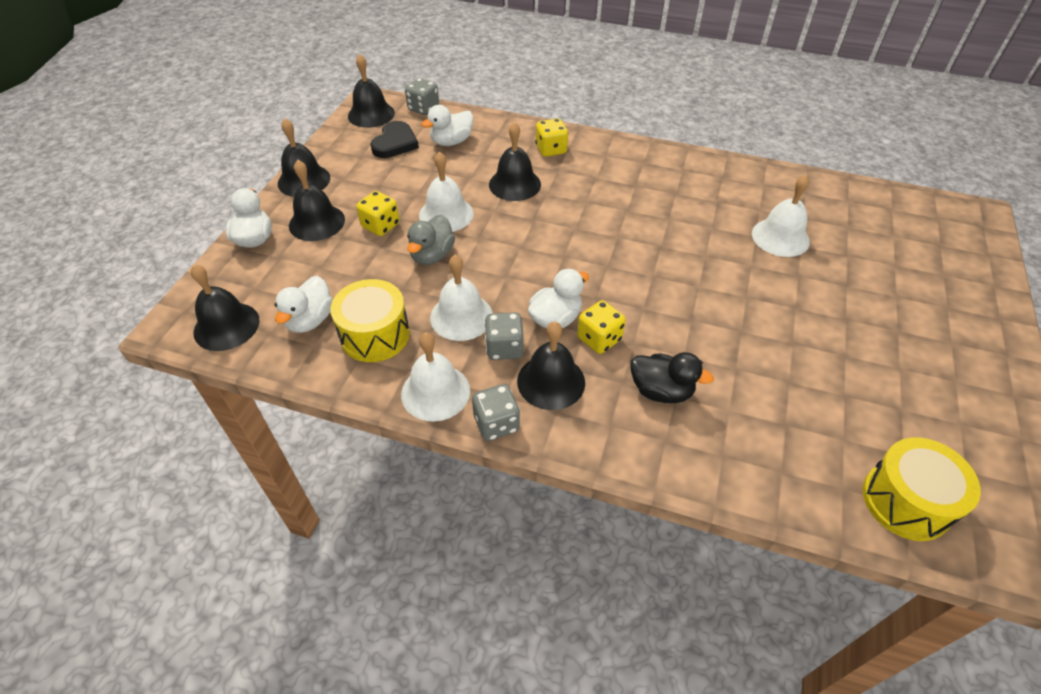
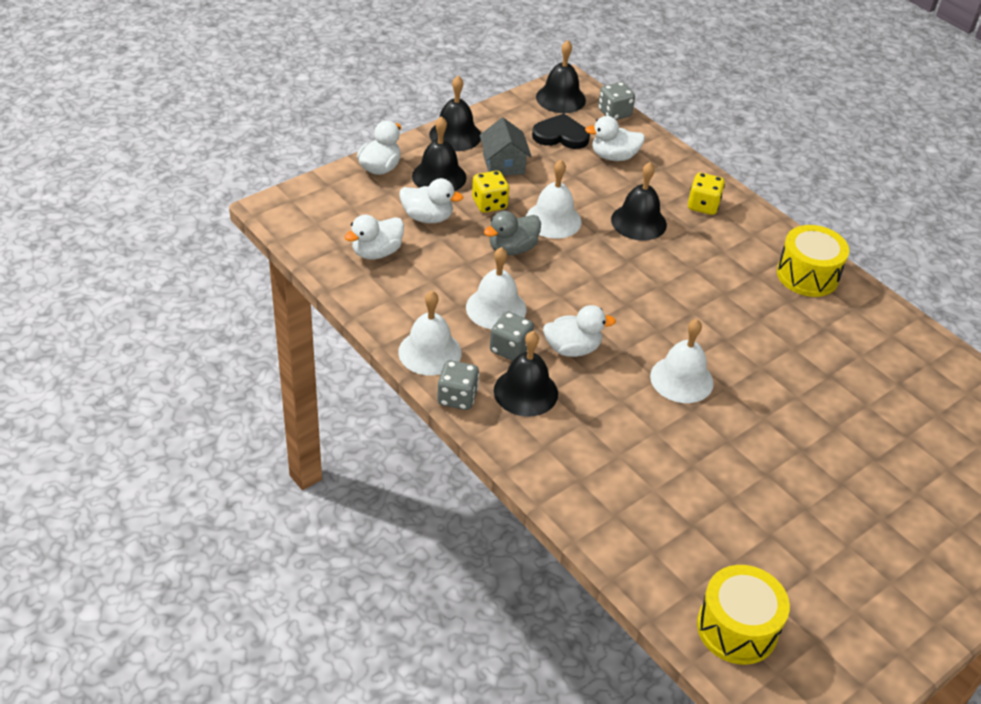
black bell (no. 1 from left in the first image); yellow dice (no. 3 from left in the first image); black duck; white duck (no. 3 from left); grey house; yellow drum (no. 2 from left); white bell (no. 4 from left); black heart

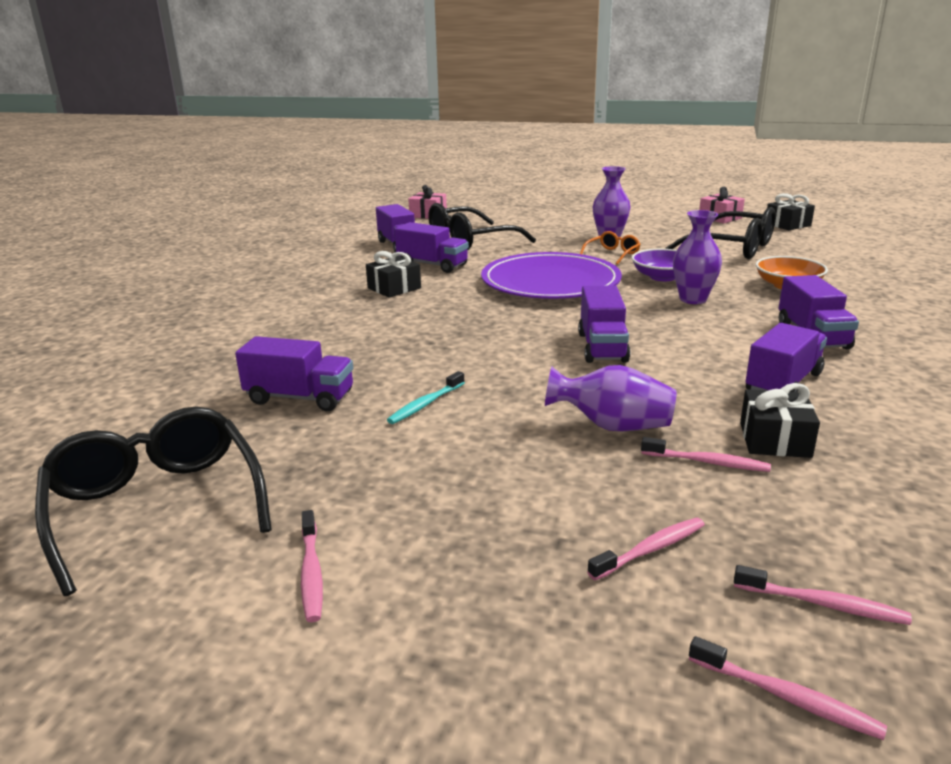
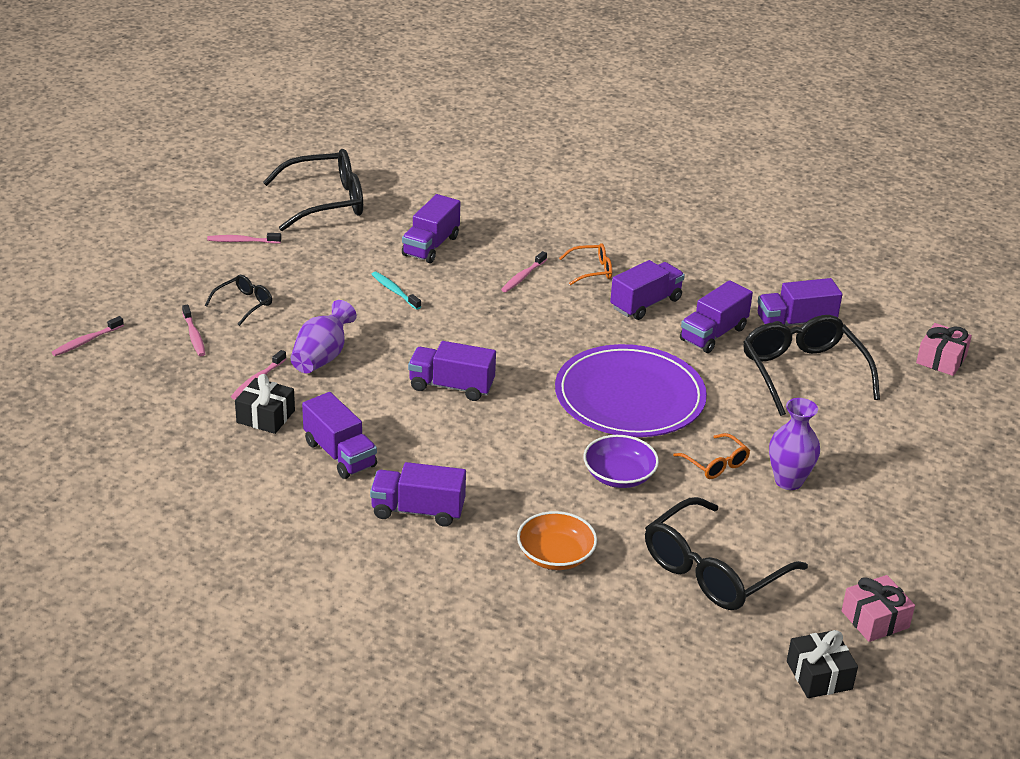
purple vase (no. 3 from left in the first image); black glasses (no. 1 from left); orange glasses (no. 1 from left); pink toothbrush (no. 5 from left); purple truck (no. 5 from left)

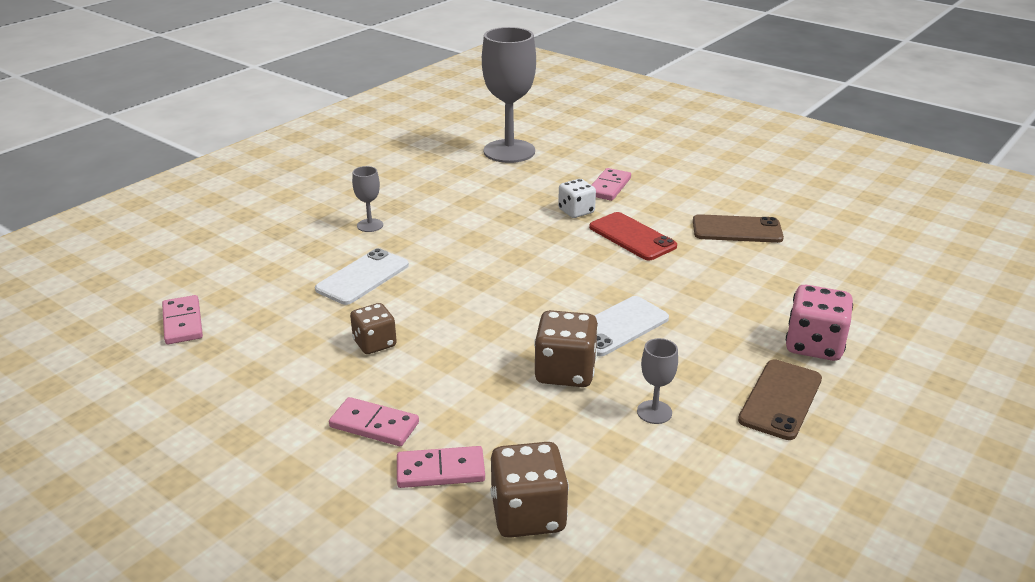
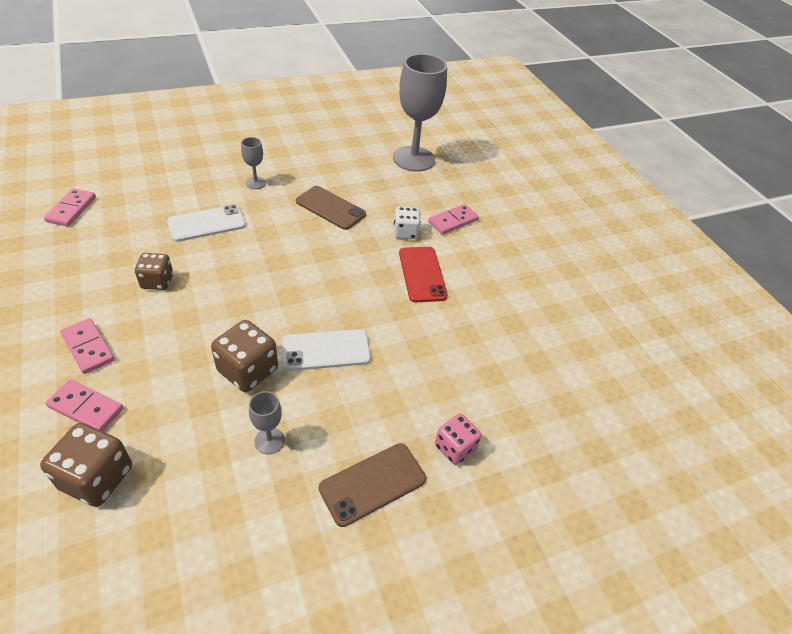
brown phone (no. 1 from left); pink dice

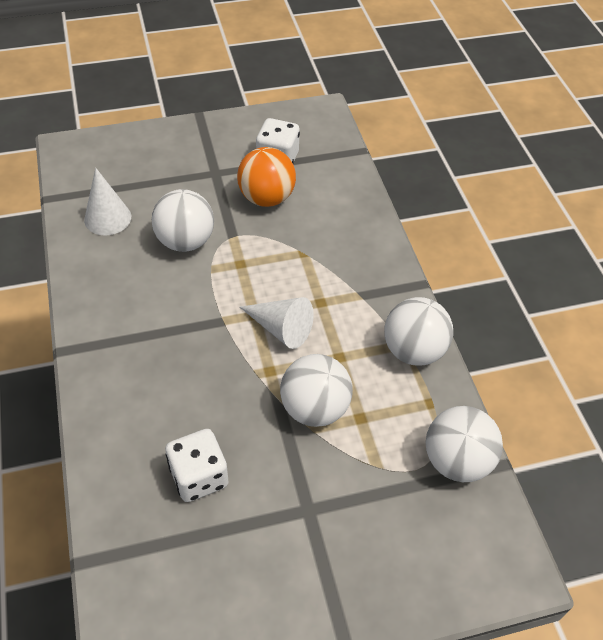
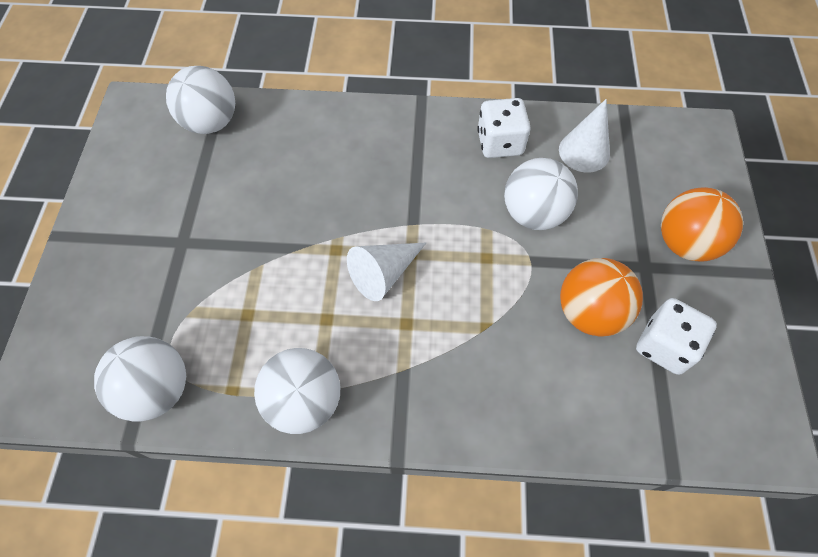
orange ball (no. 2 from left); white dice (no. 1 from left); white ball (no. 2 from left)

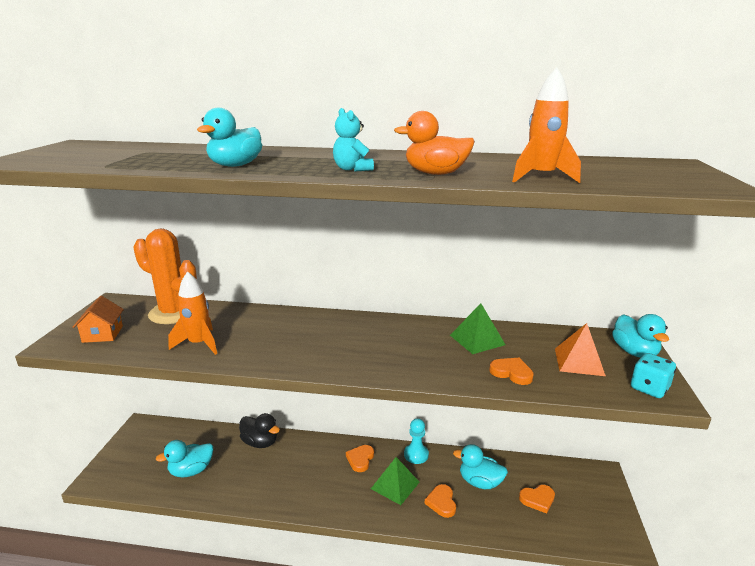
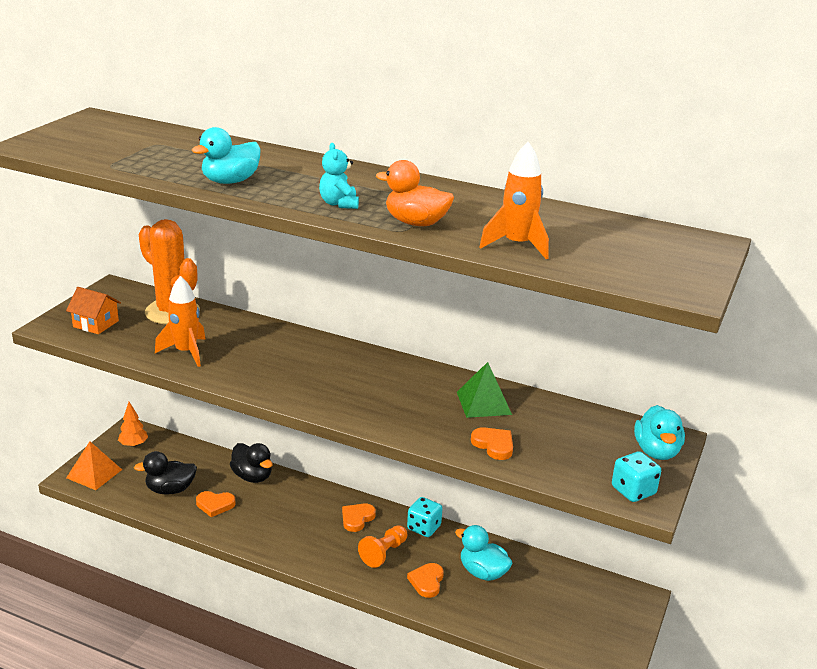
orange tree; orange heart (no. 1 from left); orange pyramid; orange pawn; turquoise dice (no. 1 from left); black duck (no. 1 from left); orange house

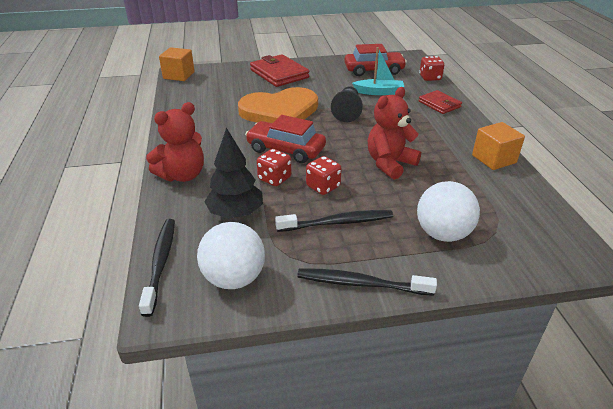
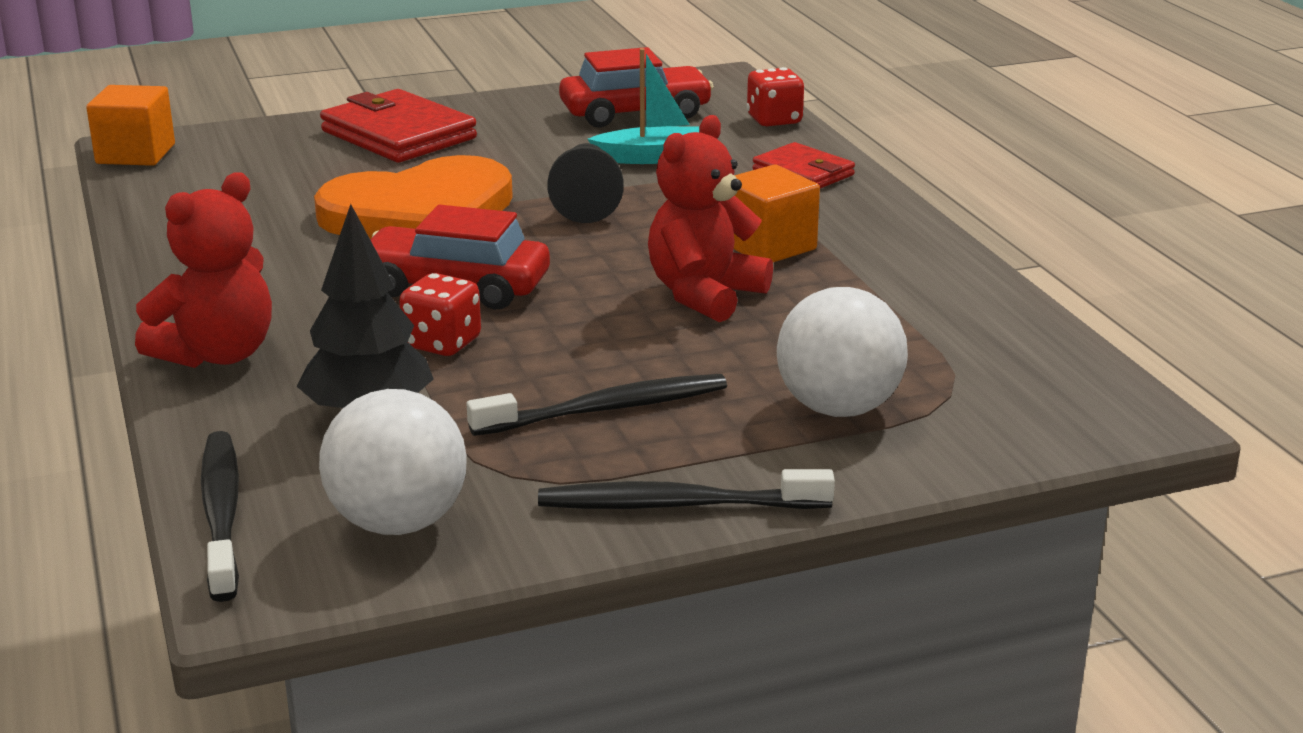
red dice (no. 2 from left in the first image); orange cube (no. 2 from left)

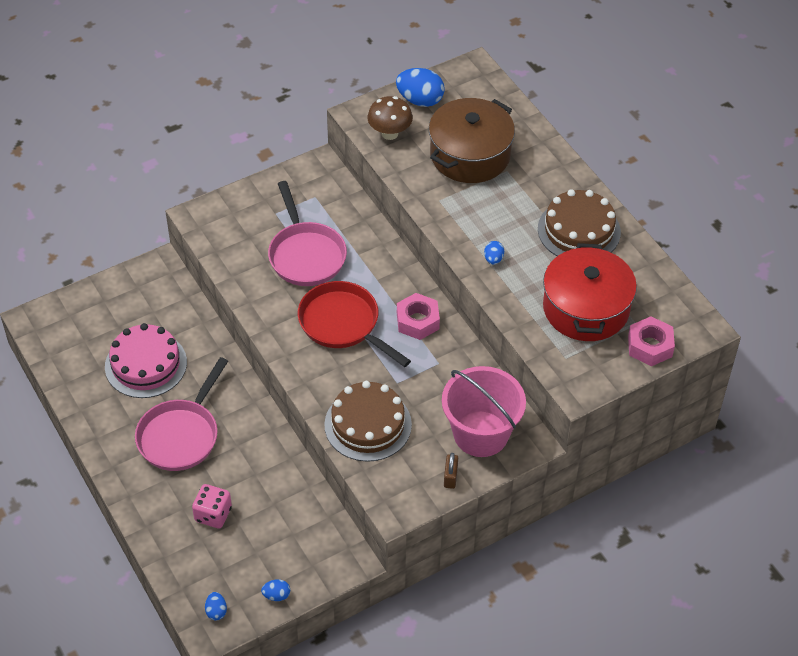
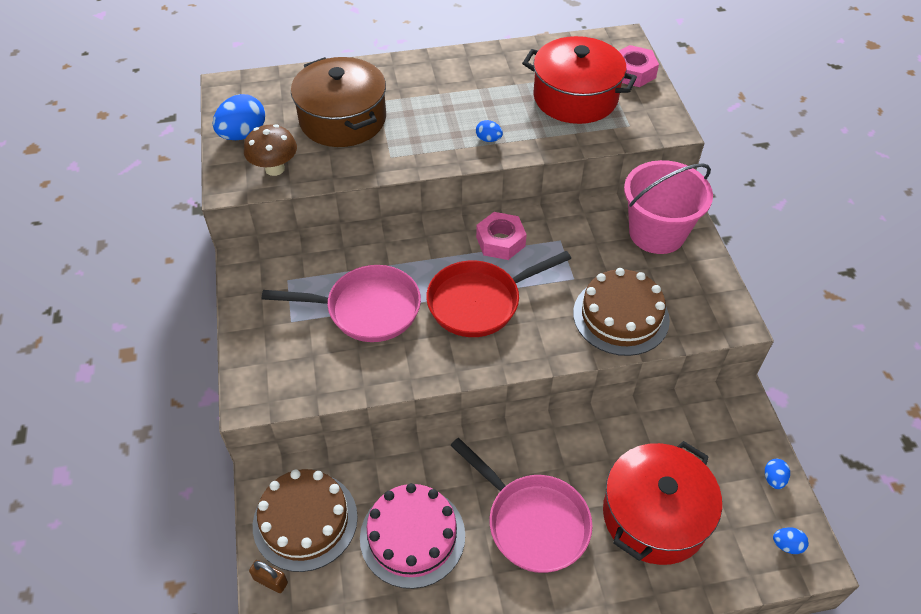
brown padlock; brown cake (no. 1 from left); red pot (no. 2 from left)

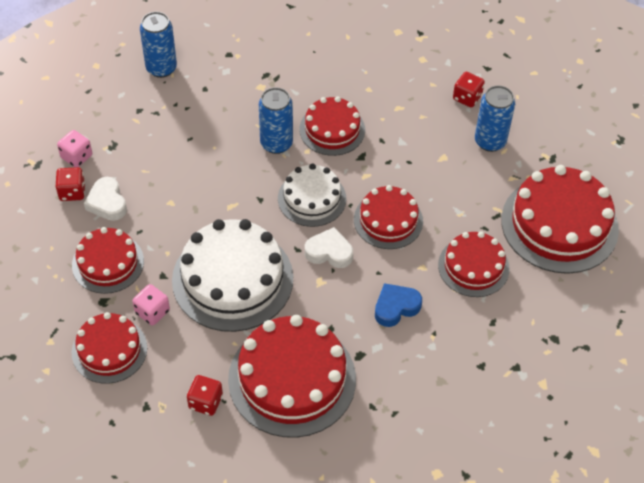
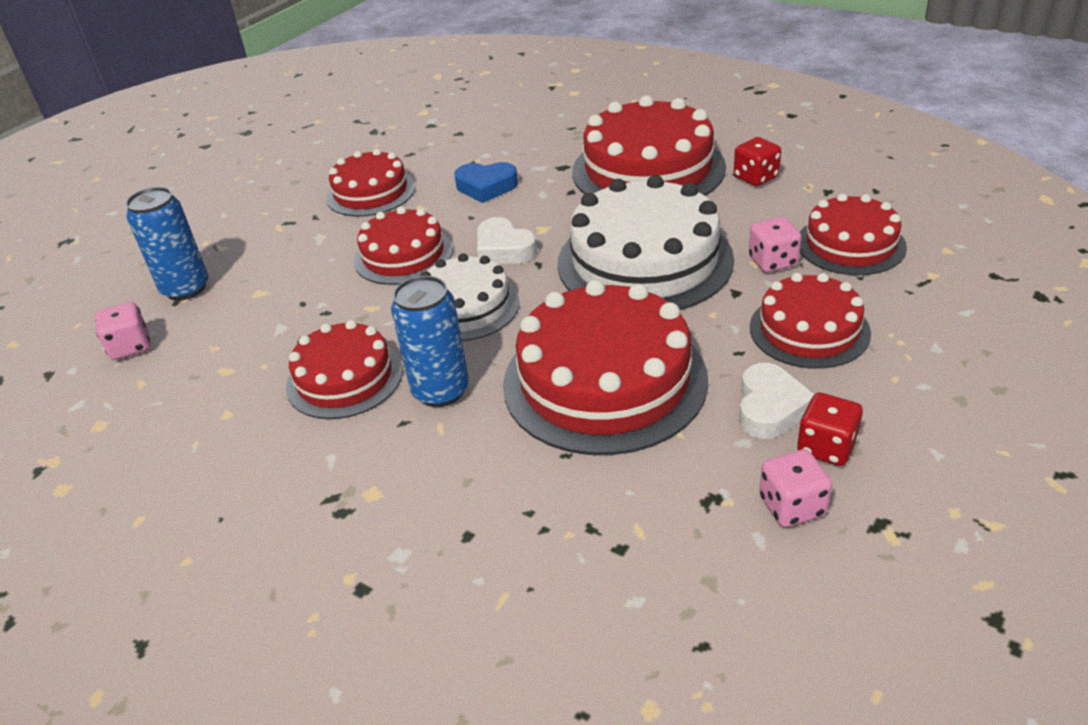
blue can (no. 1 from left in the first image); red cake (no. 4 from left); pink dice (no. 1 from left)

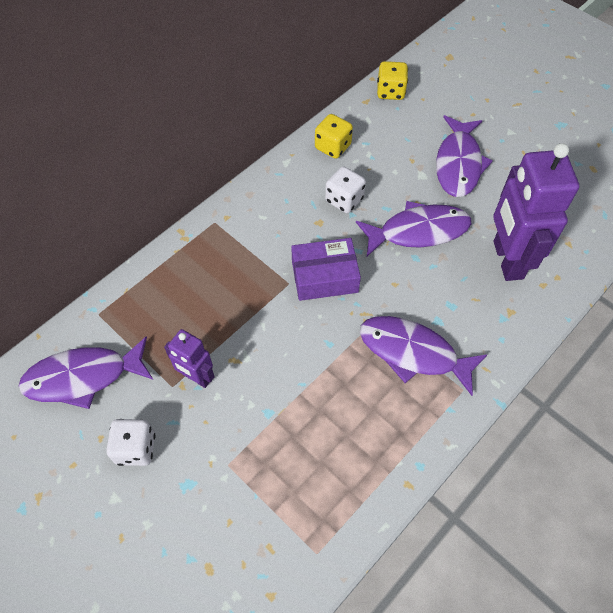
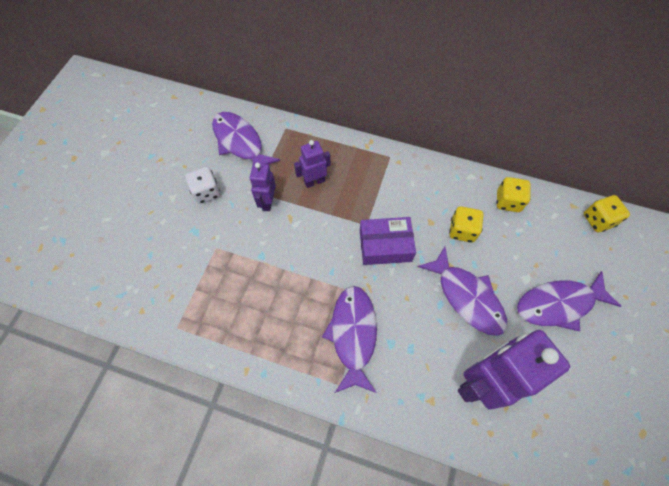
purple robot (no. 2 from left); yellow dice (no. 1 from left); purple box

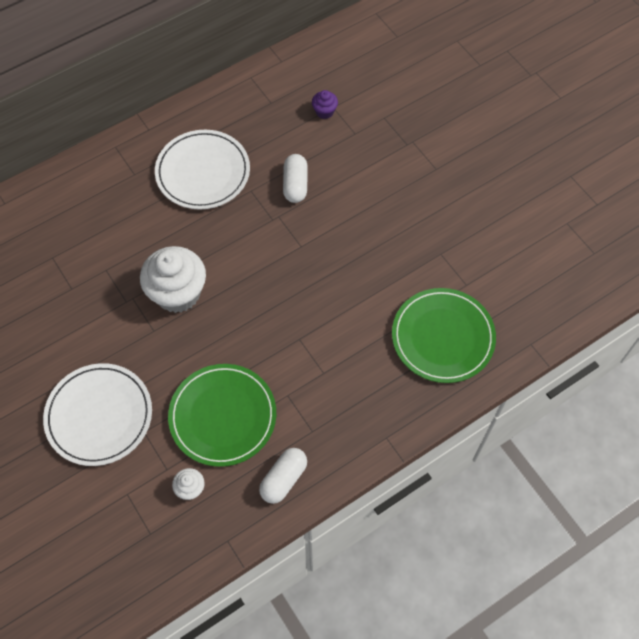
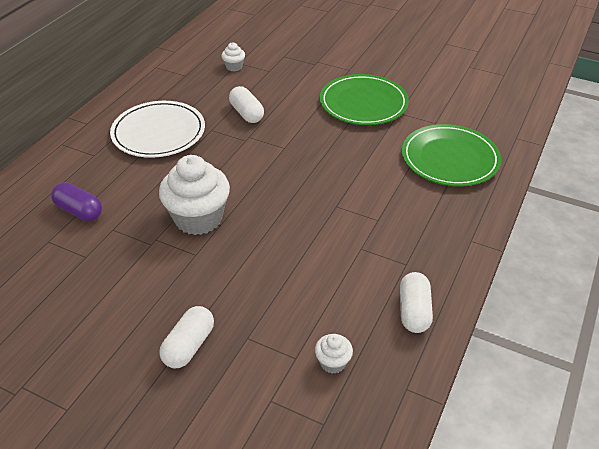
purple capsule; green plate (no. 1 from left); white capsule (no. 1 from left); white cupcake (no. 2 from left)

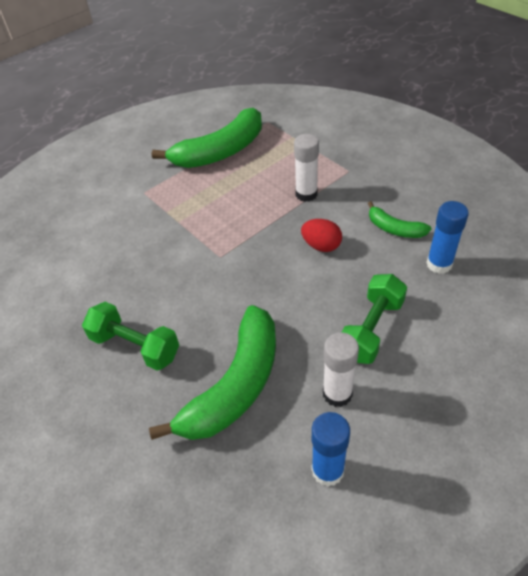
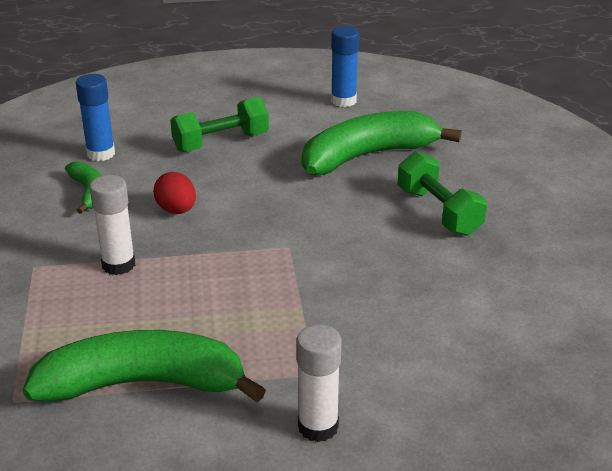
white glue stick (no. 2 from left)

